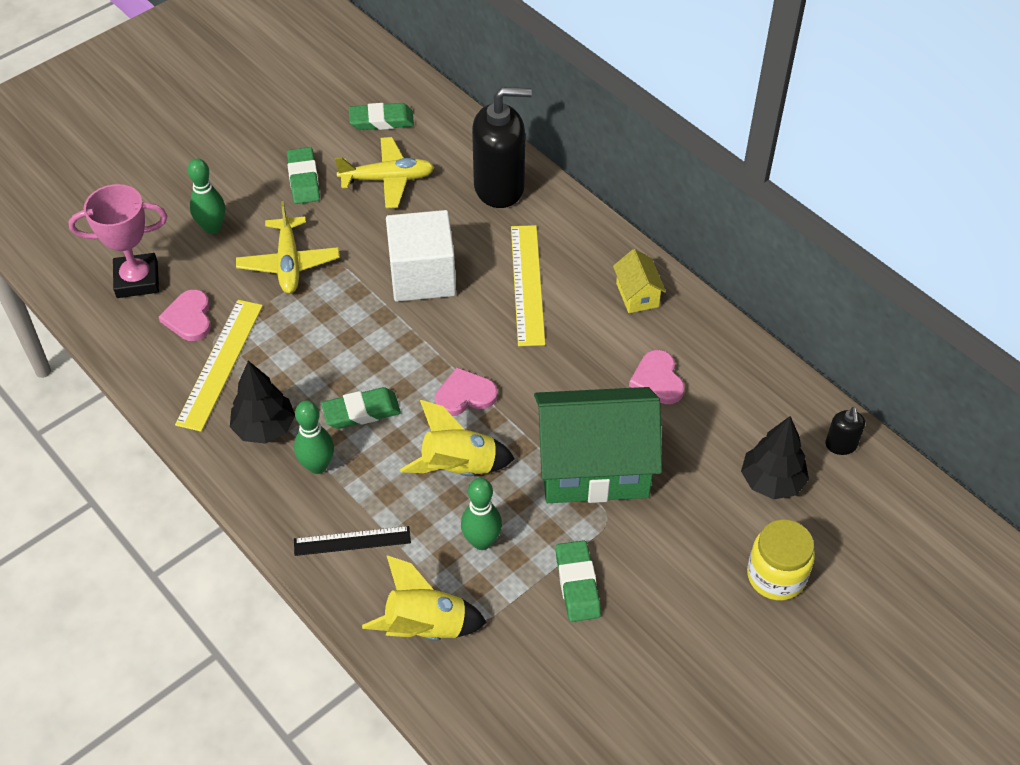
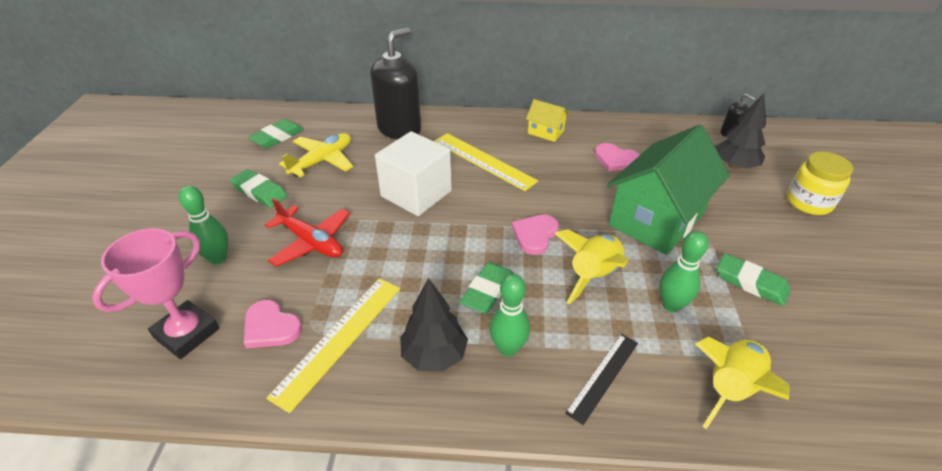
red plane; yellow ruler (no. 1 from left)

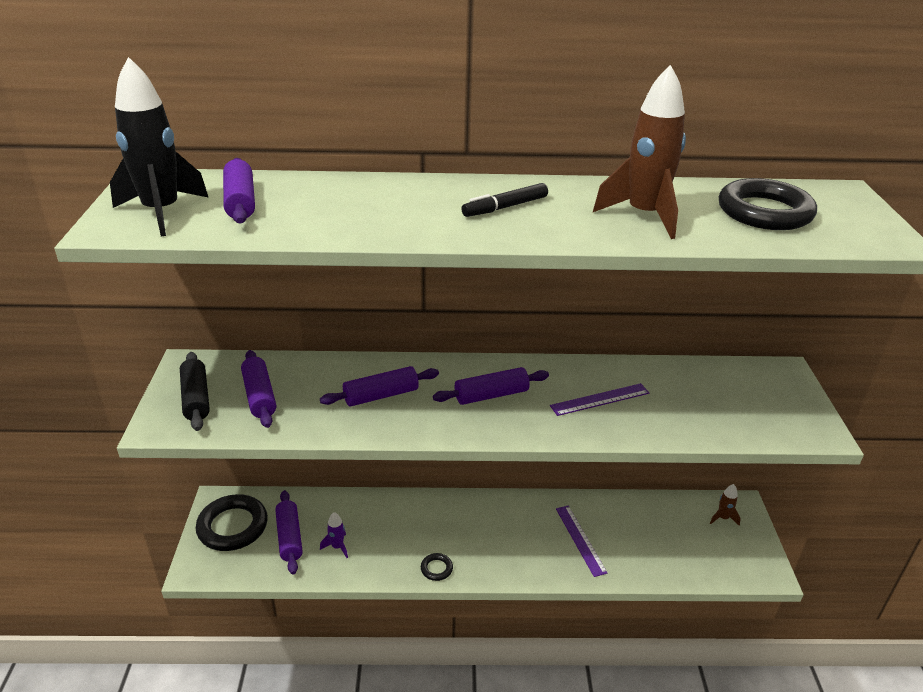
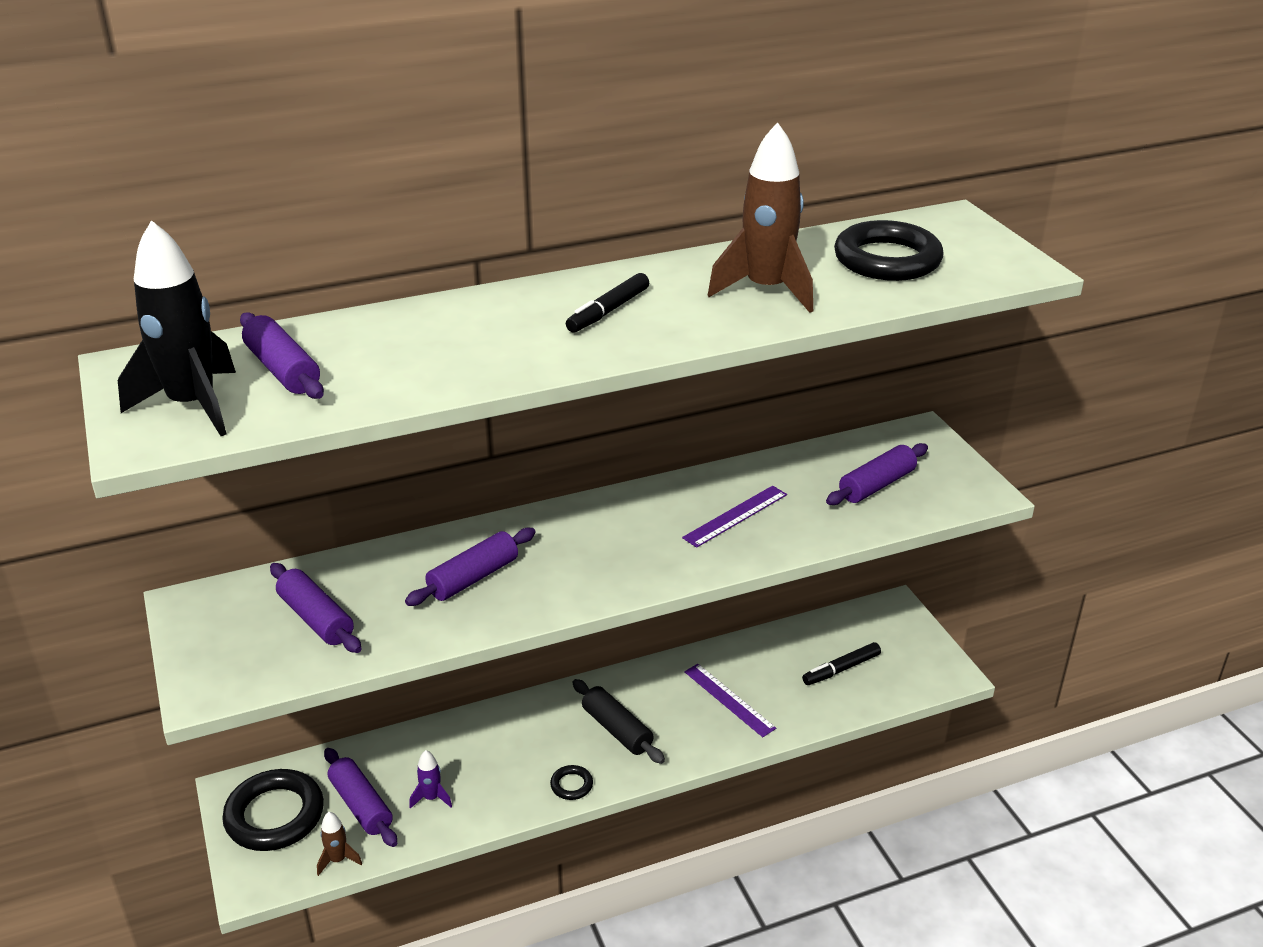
black marker (no. 2 from left); black rolling pin; purple rolling pin (no. 5 from left); brown rocket (no. 1 from left)

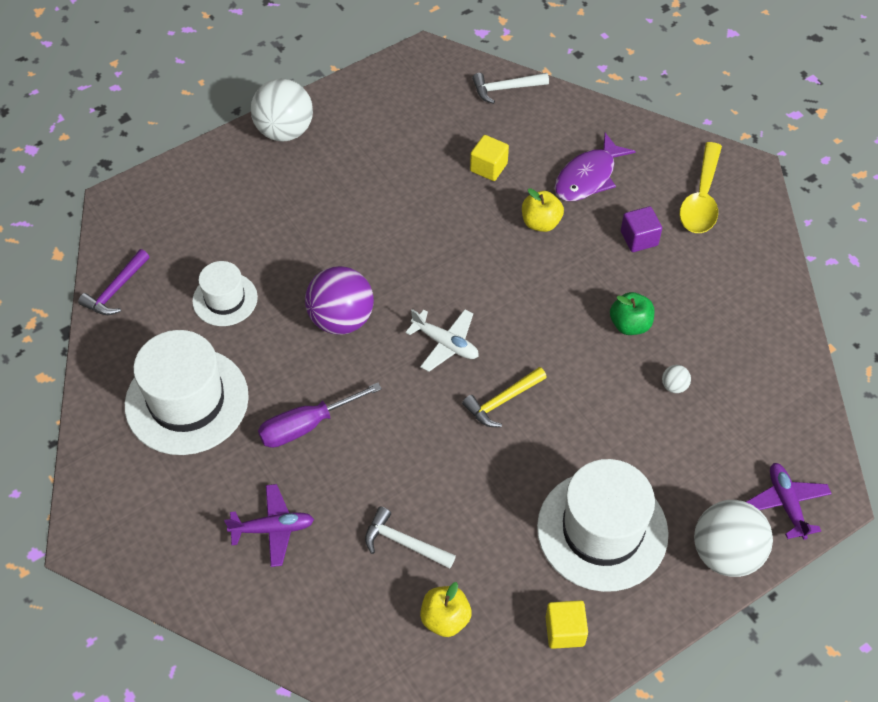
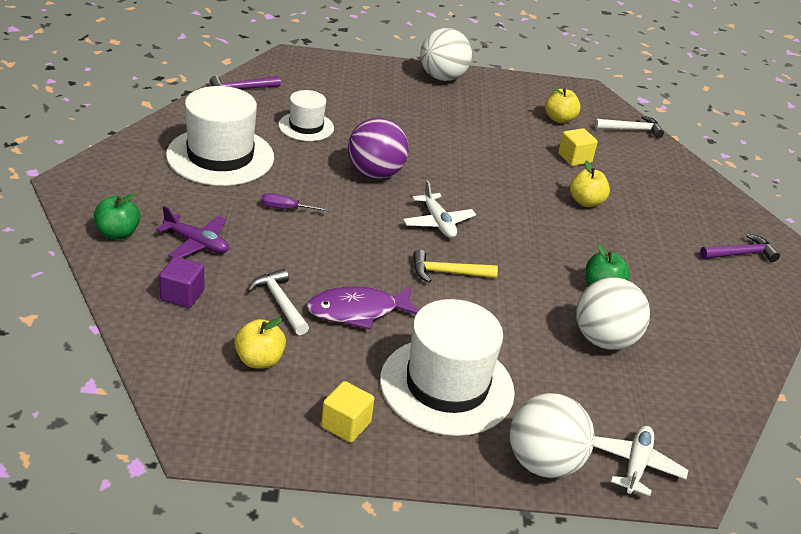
green apple (no. 1 from left); yellow apple (no. 2 from left); purple fish; purple cube; purple hammer (no. 2 from left); white plane (no. 2 from left); white hammer (no. 2 from left); purple screwdriver; white ball (no. 3 from left)

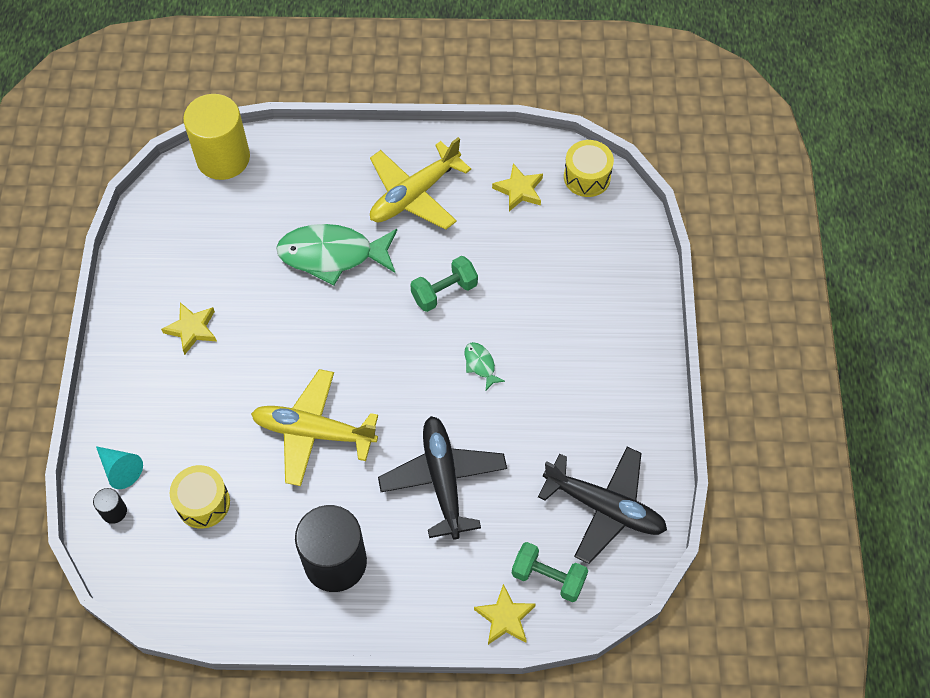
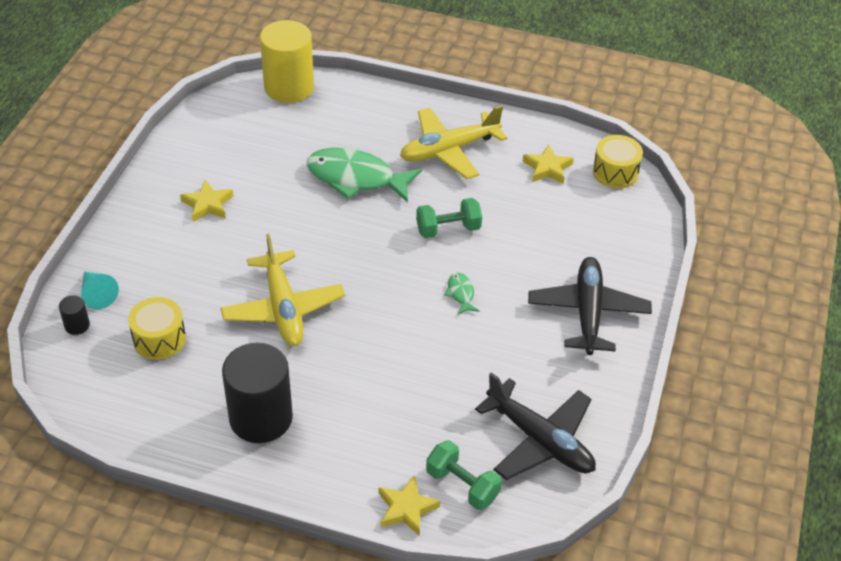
black plane (no. 2 from left); yellow plane (no. 1 from left)

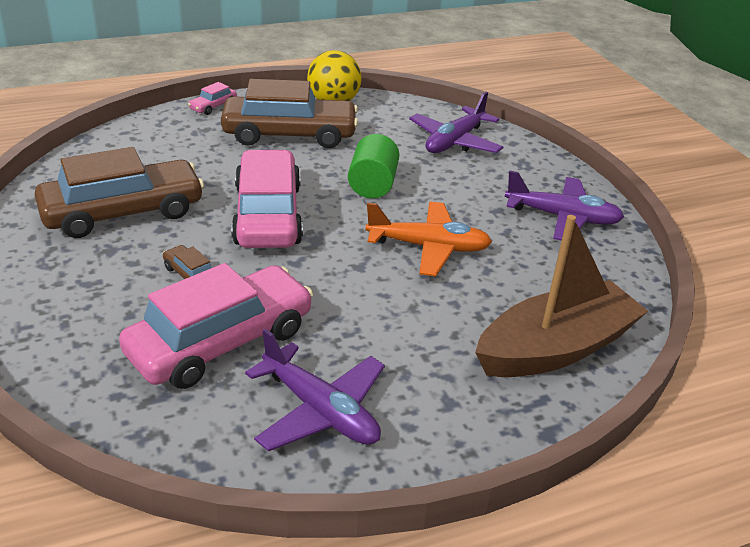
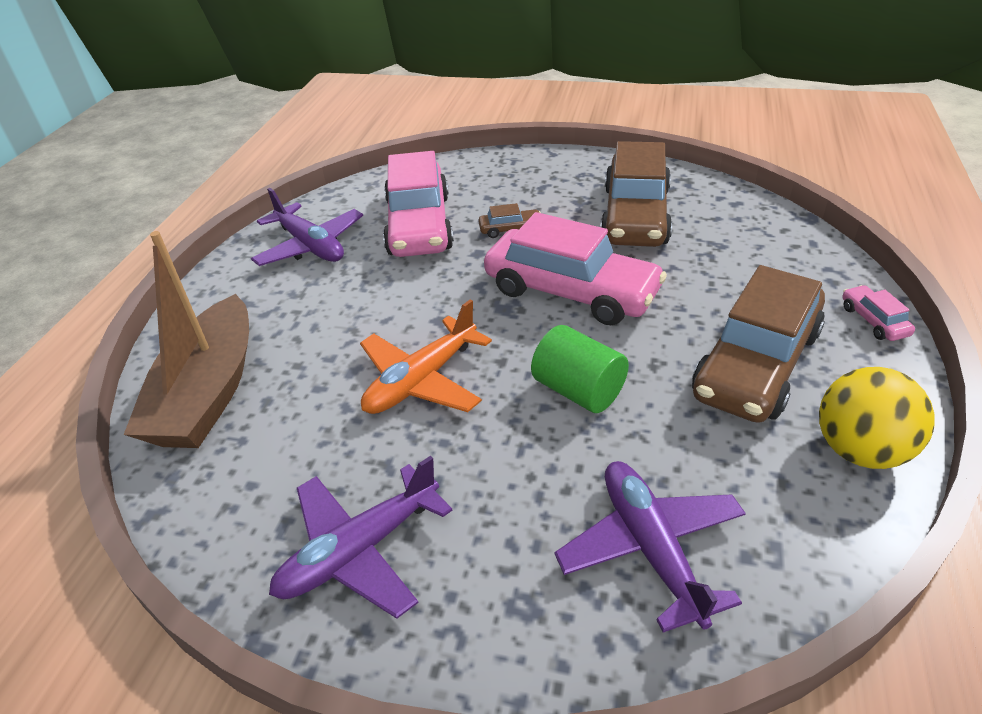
purple plane (no. 1 from left)

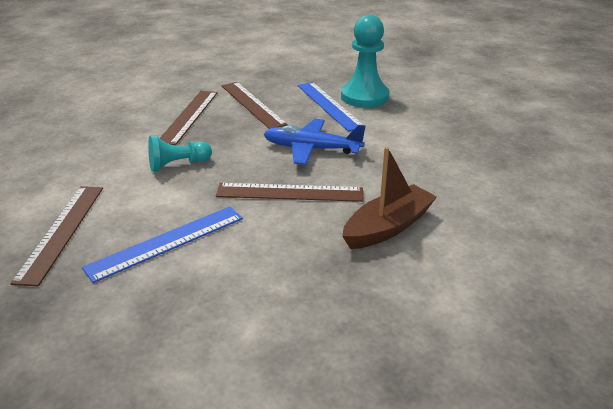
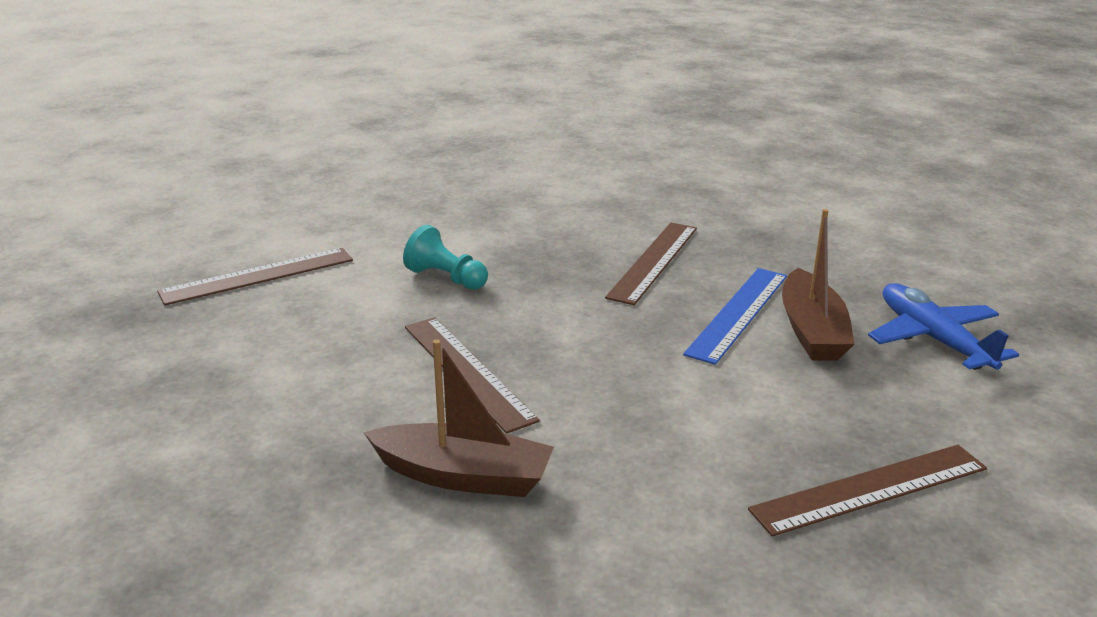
blue ruler (no. 1 from left in the first image); brown ruler (no. 4 from left); blue plane; brown boat (no. 2 from left)

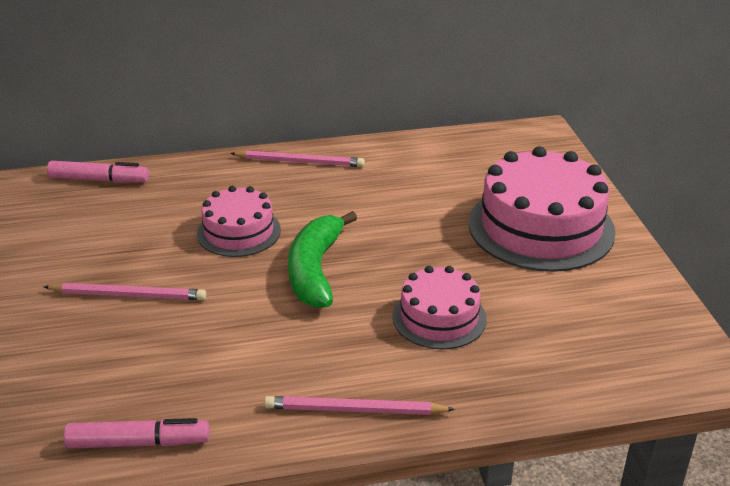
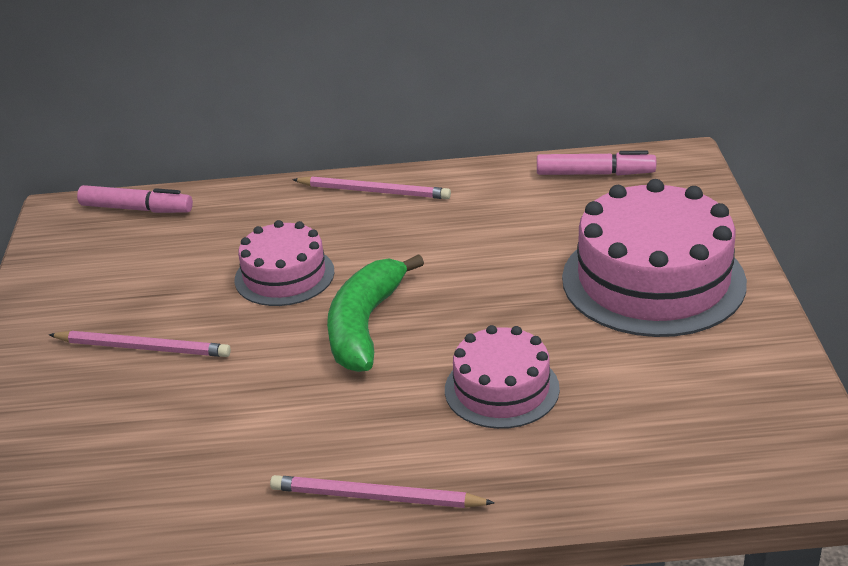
pink marker (no. 2 from left)

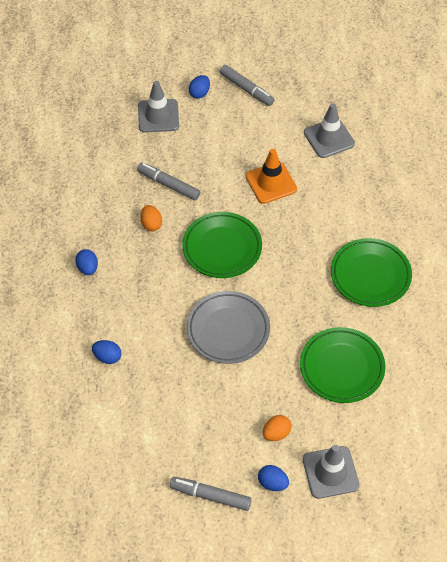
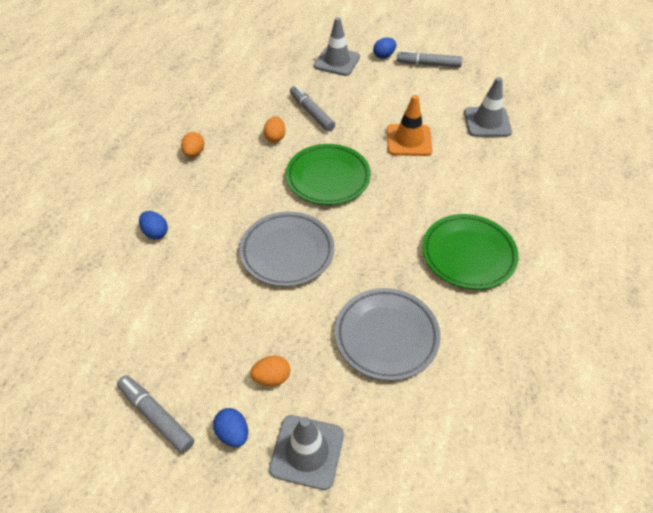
orange egg (no. 1 from left); grey plate (no. 2 from left); grey marker (no. 3 from left)

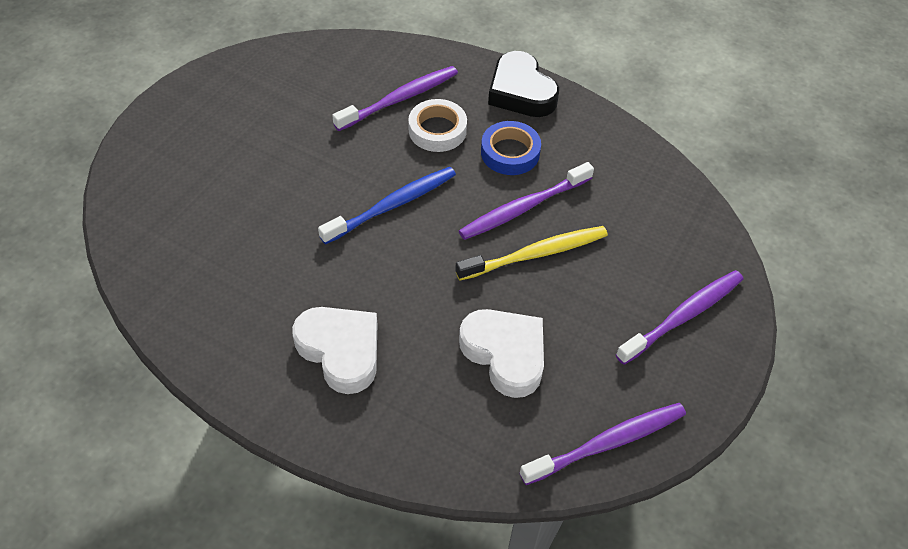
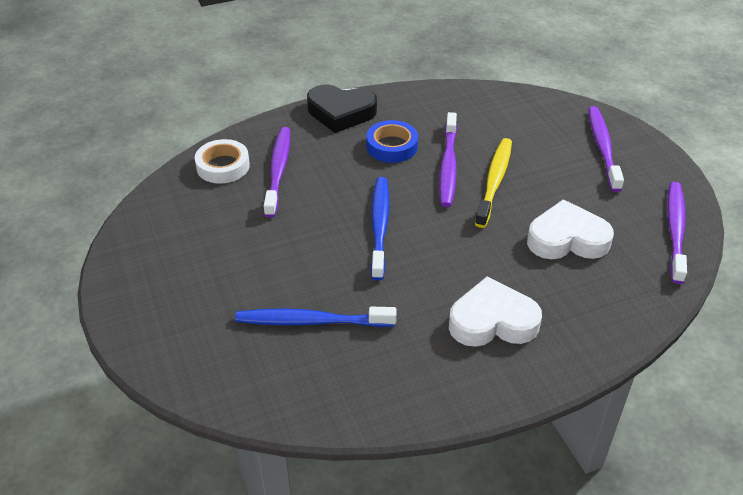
blue toothbrush (no. 1 from left); white tape

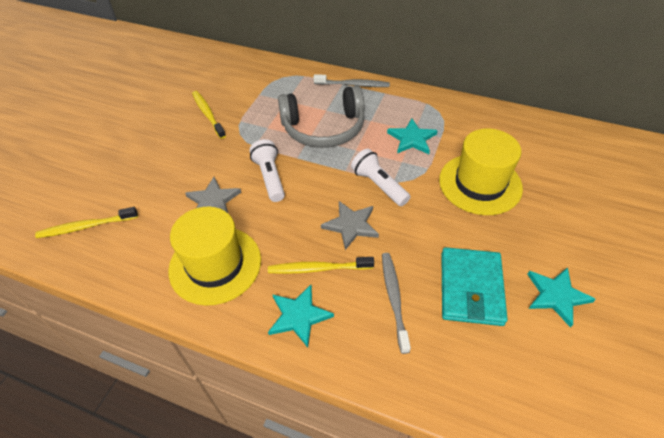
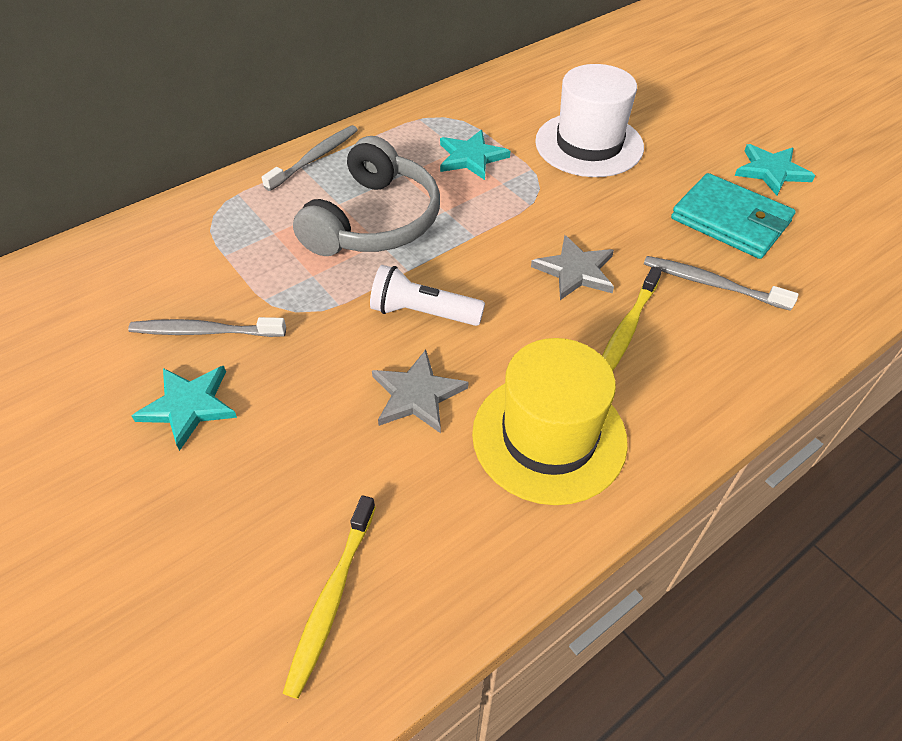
white flashlight (no. 2 from left in the first image); turquoise star (no. 1 from left); grey toothbrush (no. 1 from left); white hat

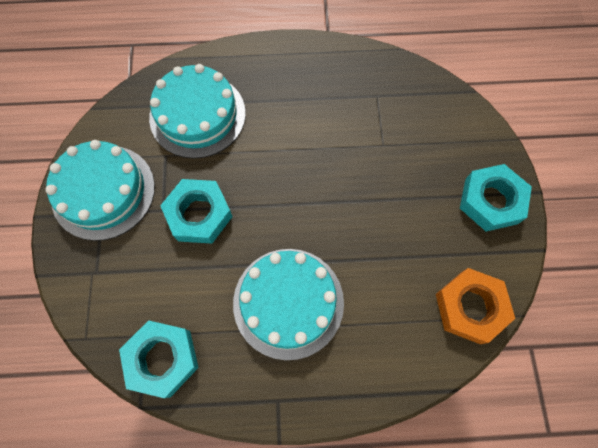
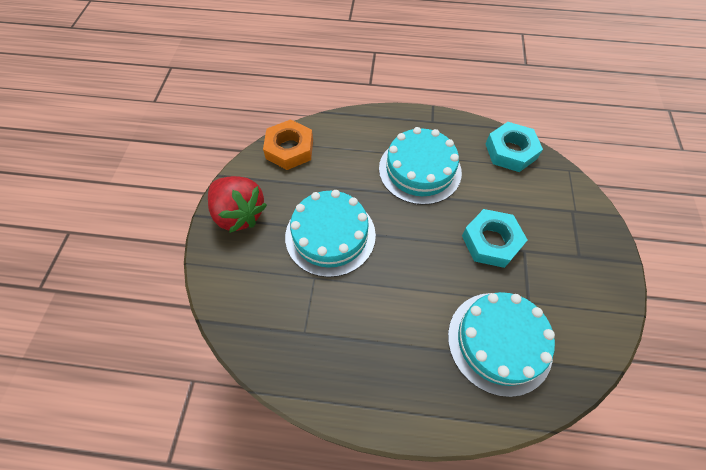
turquoise cake (no. 1 from left); red strawberry

